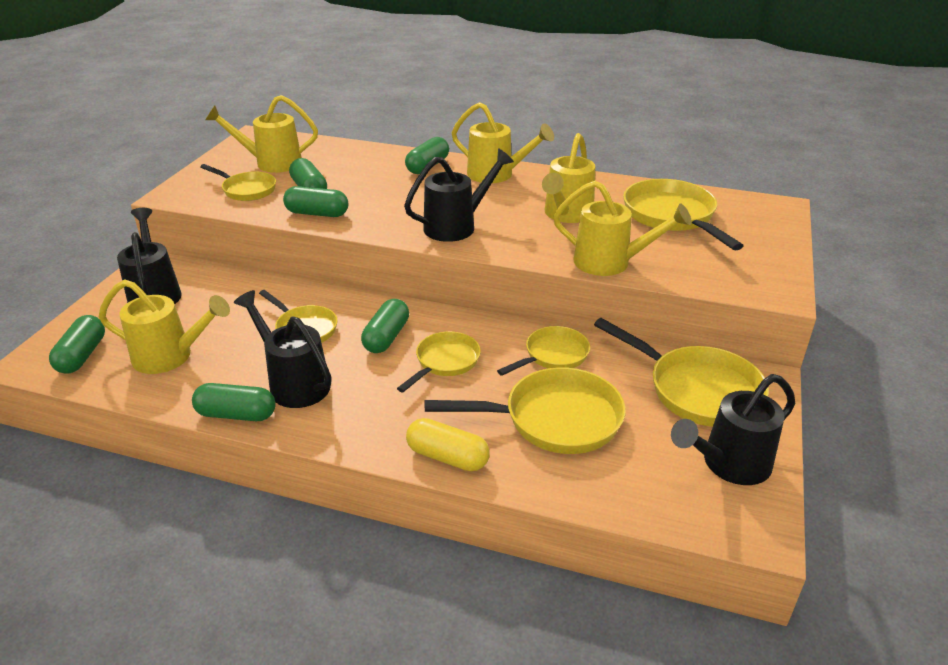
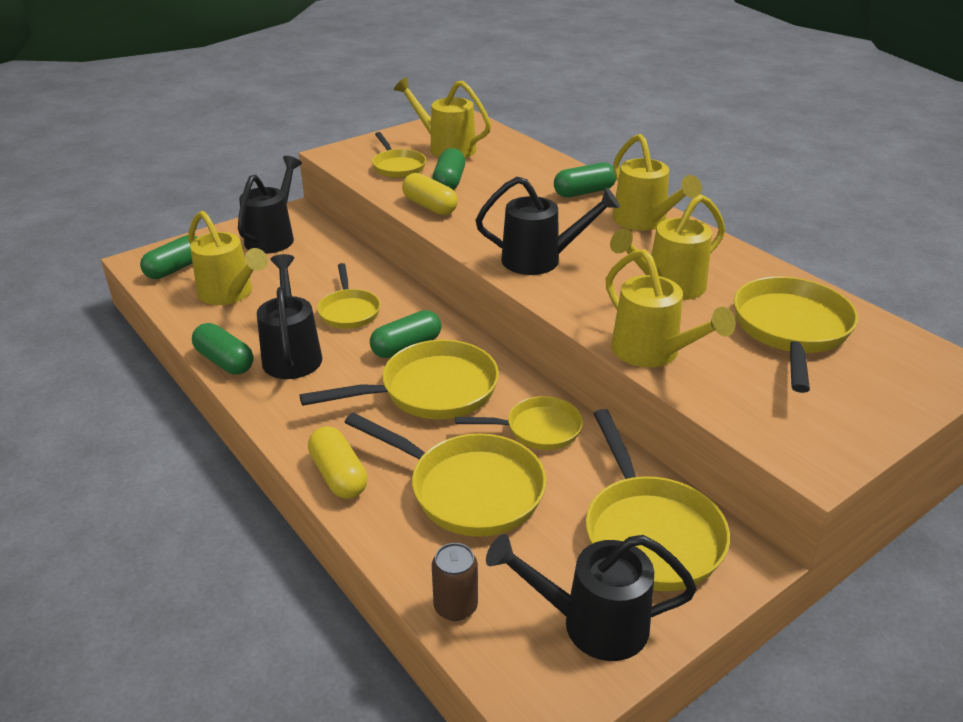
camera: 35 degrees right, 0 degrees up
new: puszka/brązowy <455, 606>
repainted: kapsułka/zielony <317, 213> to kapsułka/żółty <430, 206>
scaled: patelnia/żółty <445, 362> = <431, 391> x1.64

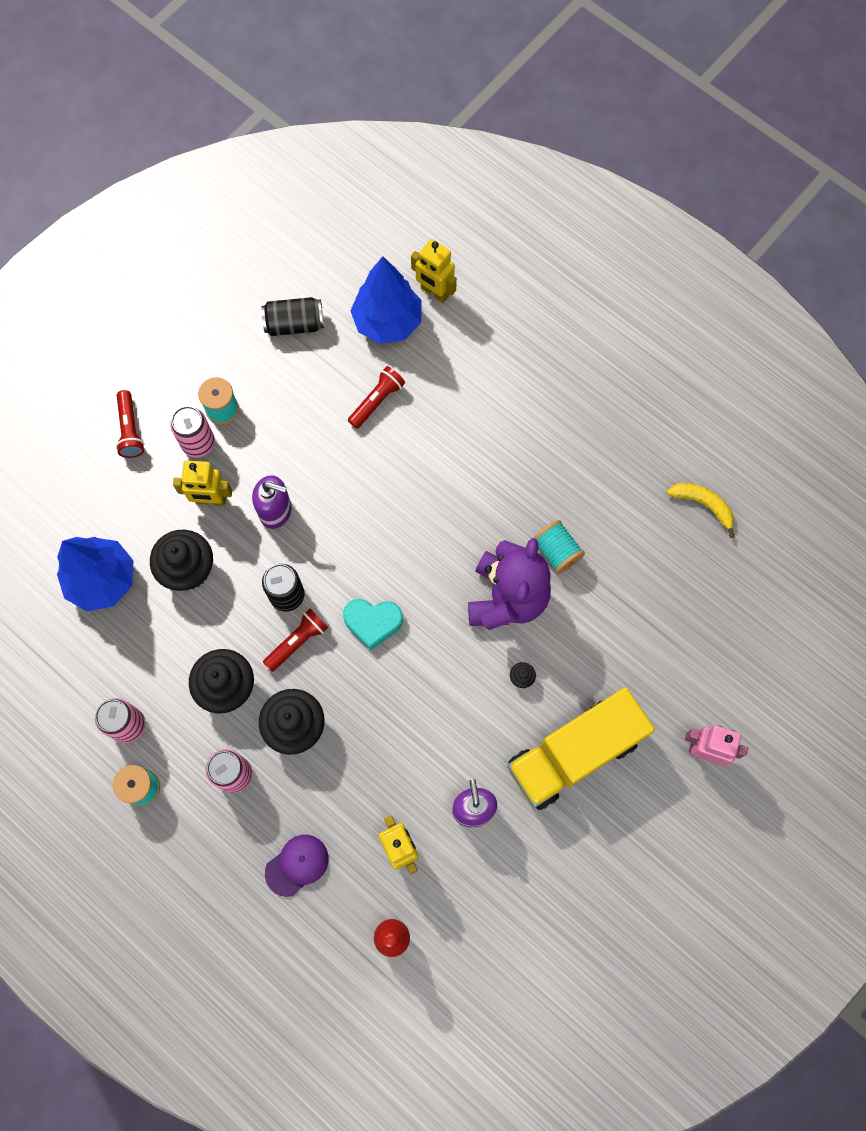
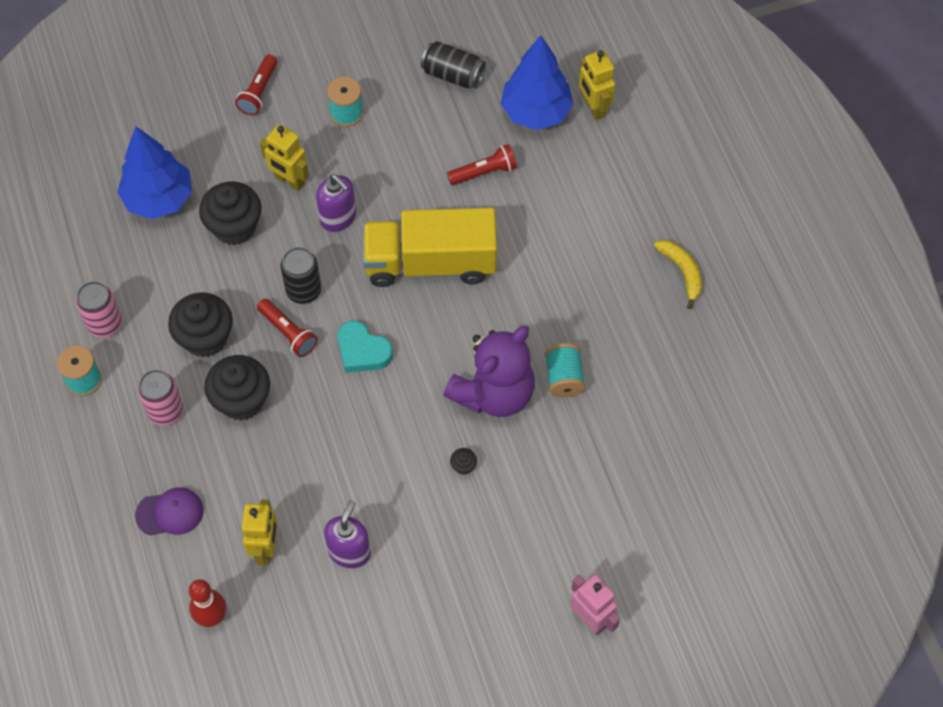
camera: 30 degrees right, 10 degrees down
gone: puszka/różowy <198, 443>
shifted: banan/żółty <703, 505> to <682, 272>; ciężarówka/żółty <574, 753> to <430, 262>
rotated: latarka/czerwony <297, 642> = <288, 333> 60 degrees clockwise

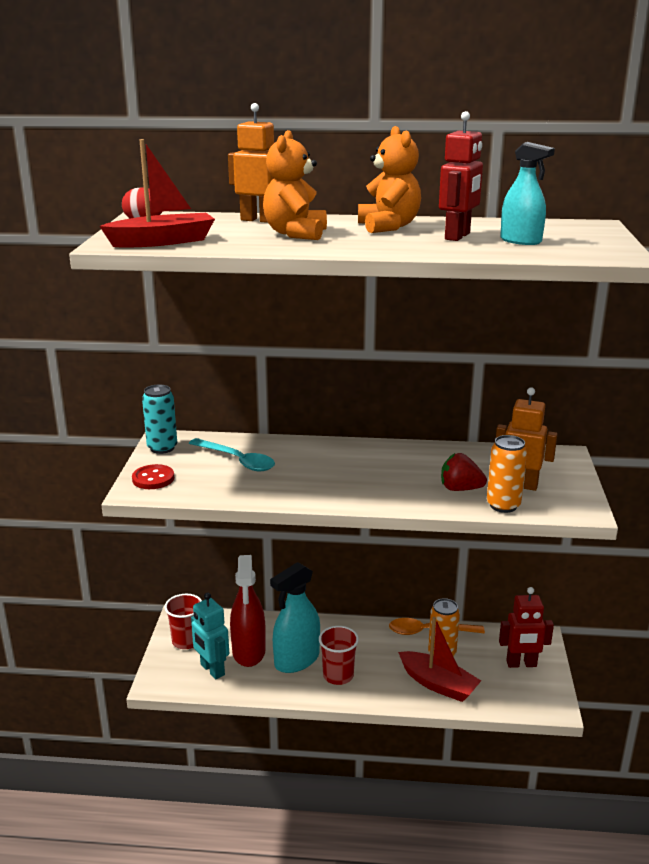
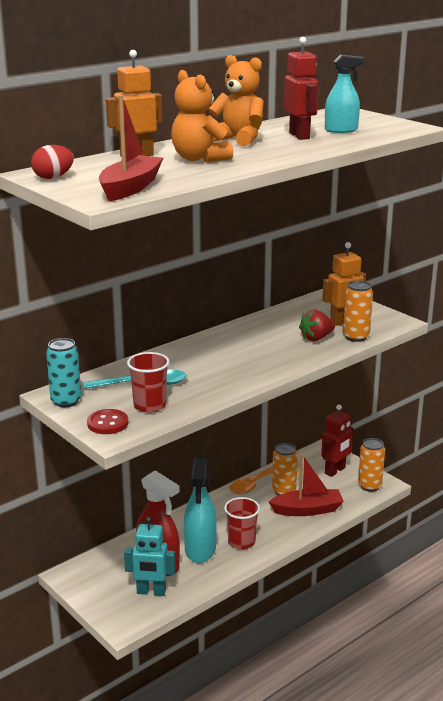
camera: 45 degrees left, 0 degrees up
new: puszka/pomarańczowy <369, 486>
shifted: szklanka/czerwony <186, 641> to <149, 405>

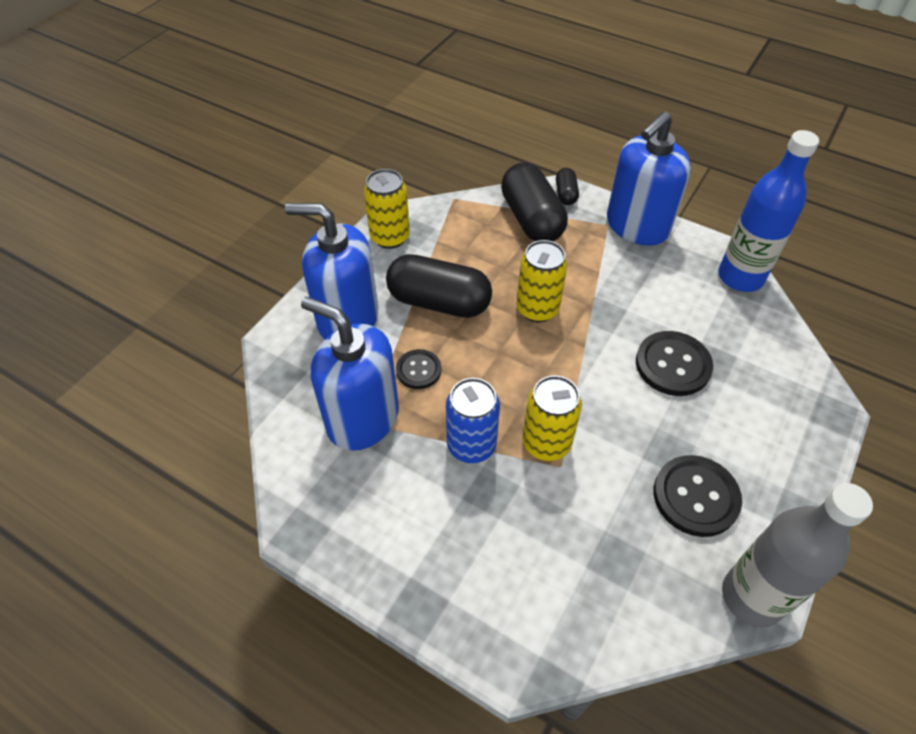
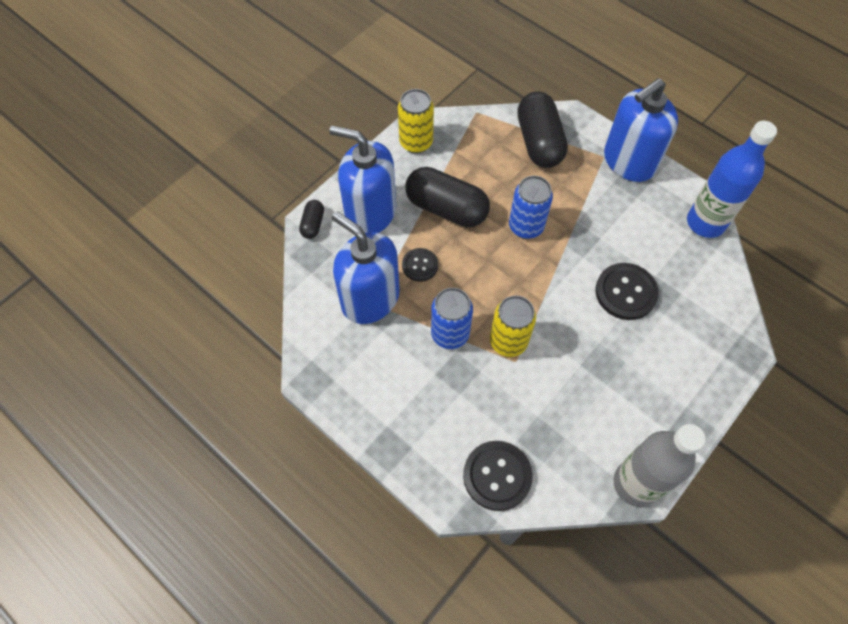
camera: 10 degrees right, 10 degrees up
shifted: kapsułka/czarny <565, 194> to <313, 224>; guzik/czarny <695, 497> to <497, 476>
repainted: puszka/żółty <537, 309> to puszka/niebieski <526, 226>

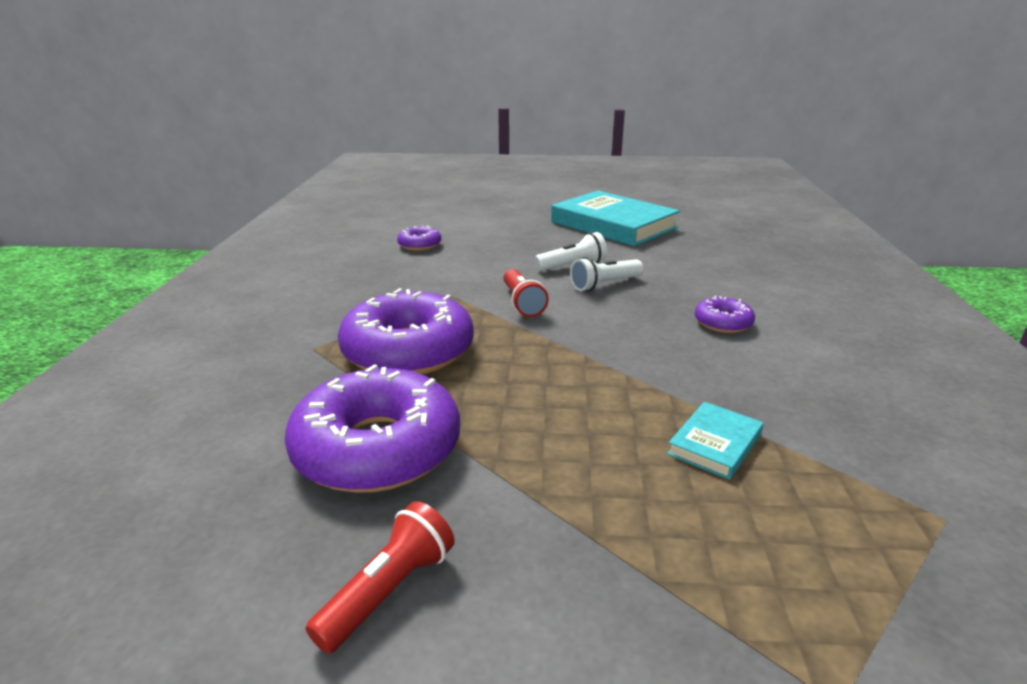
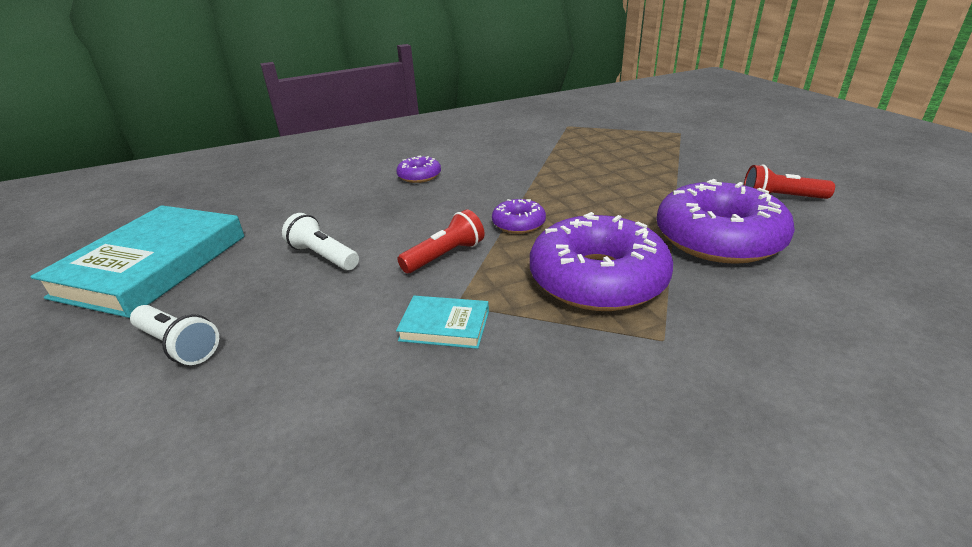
camera: 115 degrees left, 5 degrees up
shifted: donut/fioletowy <419, 245> to <518, 224>; latarka/biały <605, 285> to <179, 345>; książka/turkusowy <715, 444> to <444, 326>

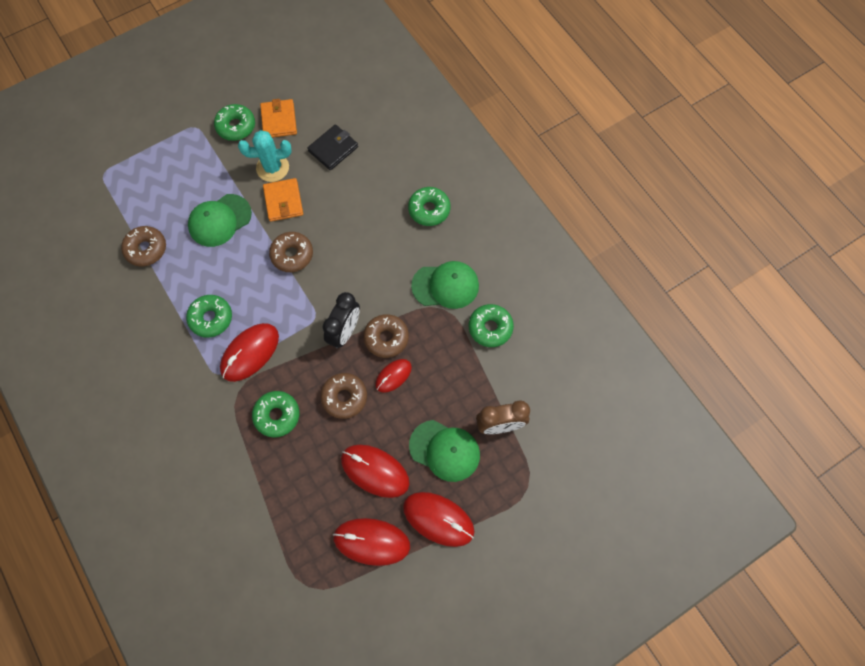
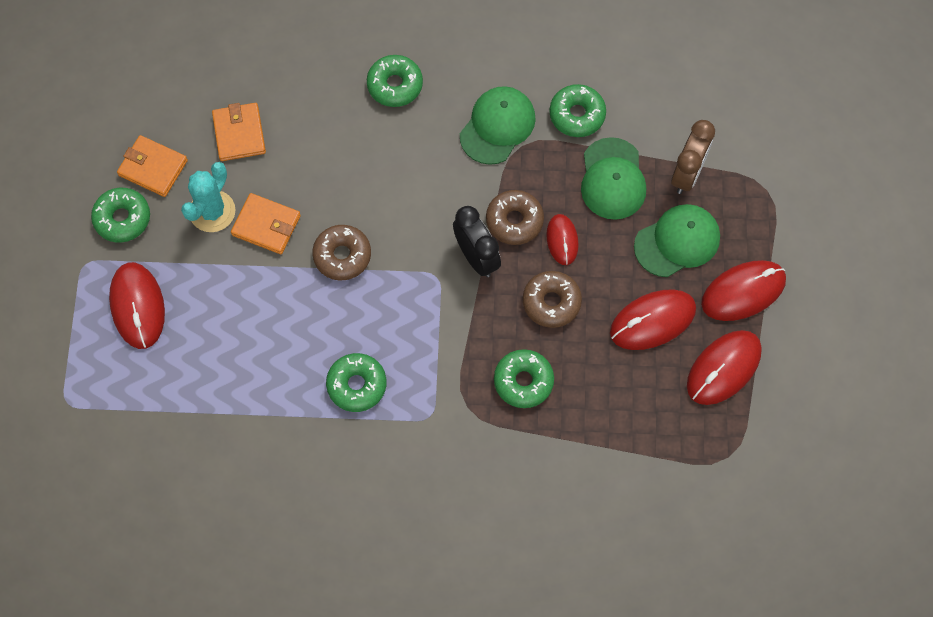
camera: 55 degrees left, 0 degrees up
gone: donut/brązowy <146, 249>
shifted: czapka/zielony <220, 220> to <612, 179>; myszka/czerwony <250, 353> to <137, 306>
repainted: portfel/czarny <333, 149> to portfel/pomarańczowy <239, 133>

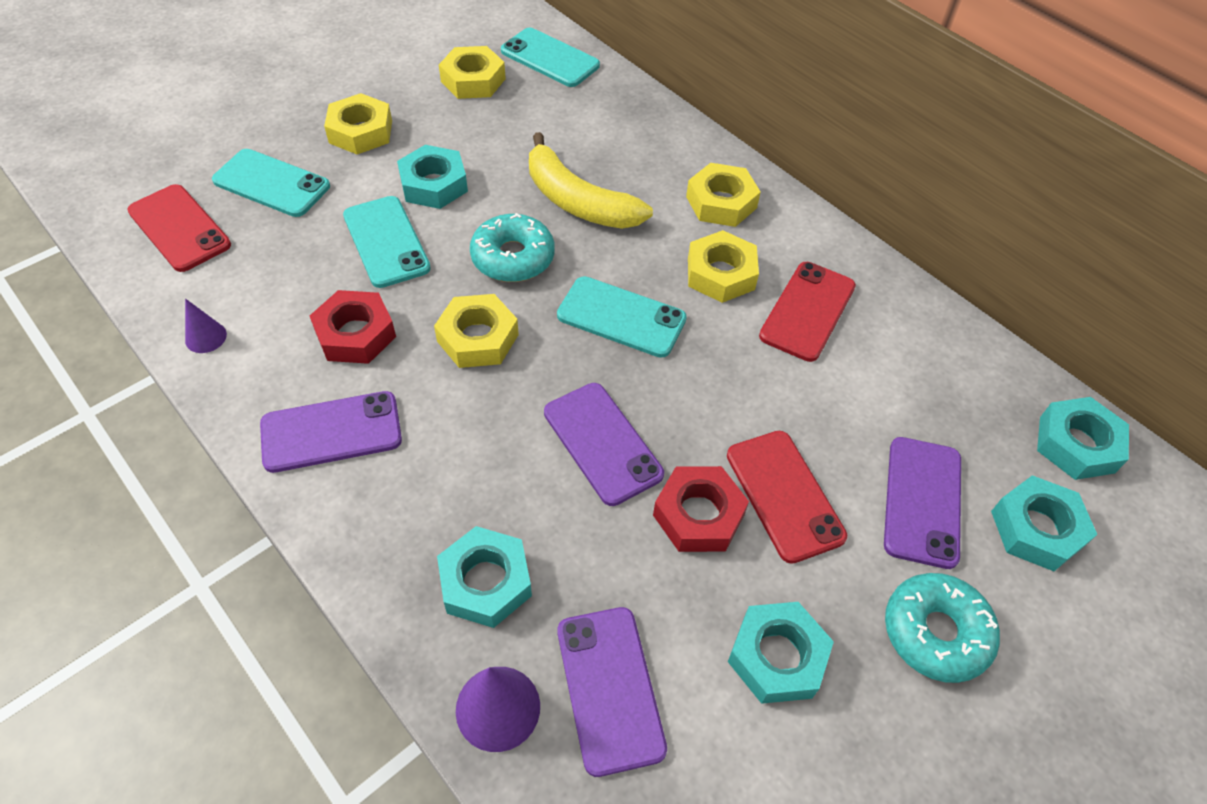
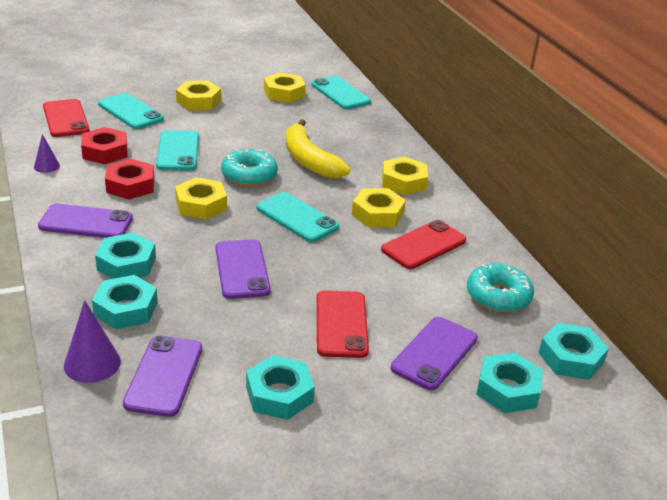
camera: 20 degrees right, 20 degrees down
shifted: nakrętka/turkusowy <434, 184> to <126, 264>; nakrętka/czerwony <698, 515> to <105, 152>; donut/turkusowy <935, 632> to <498, 296>

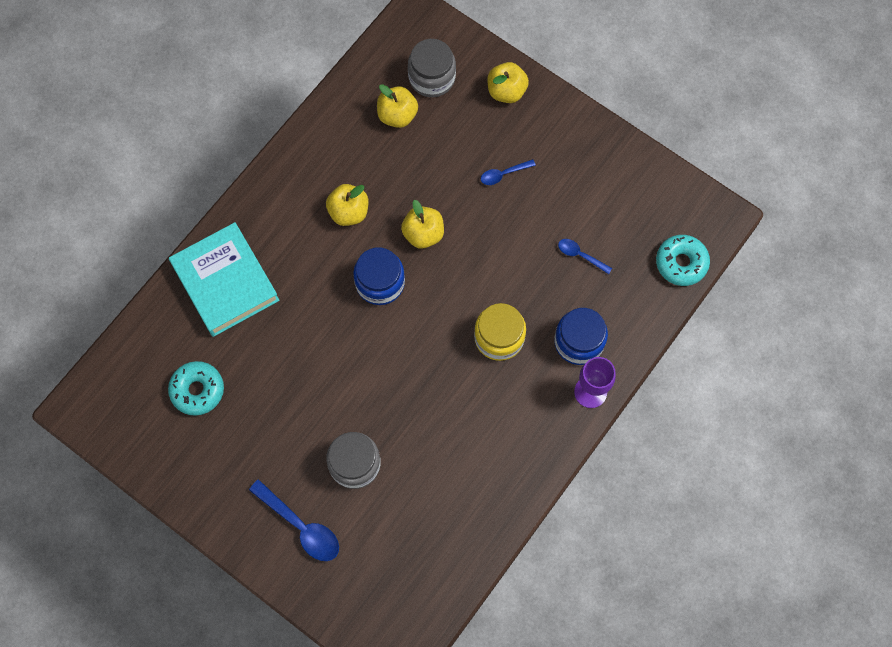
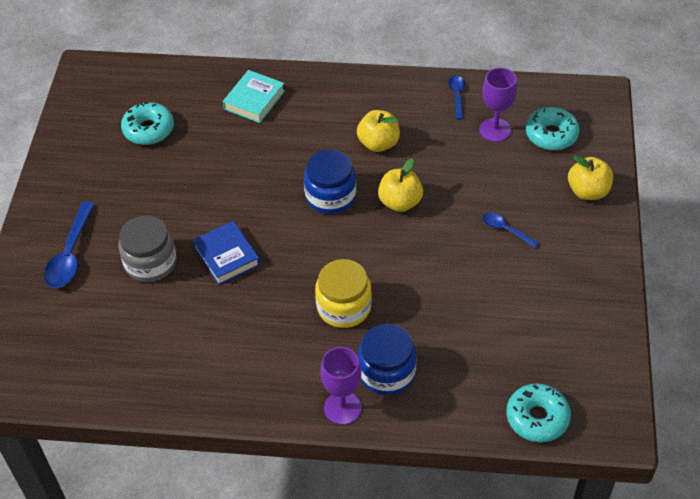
camera: 60 degrees right, 20 degrees down
new: książka/niebieski <226, 256>
shifted: łyżka/niebieski <580, 255> to <457, 96>
swapped: słoik/szary <432, 77> to donut/turkusowy <551, 135>; jabłko/żółty <397, 115> to kielich/fioletowy <495, 130>
scaled: książka/turkusowy <225, 282> = <254, 100> x0.58

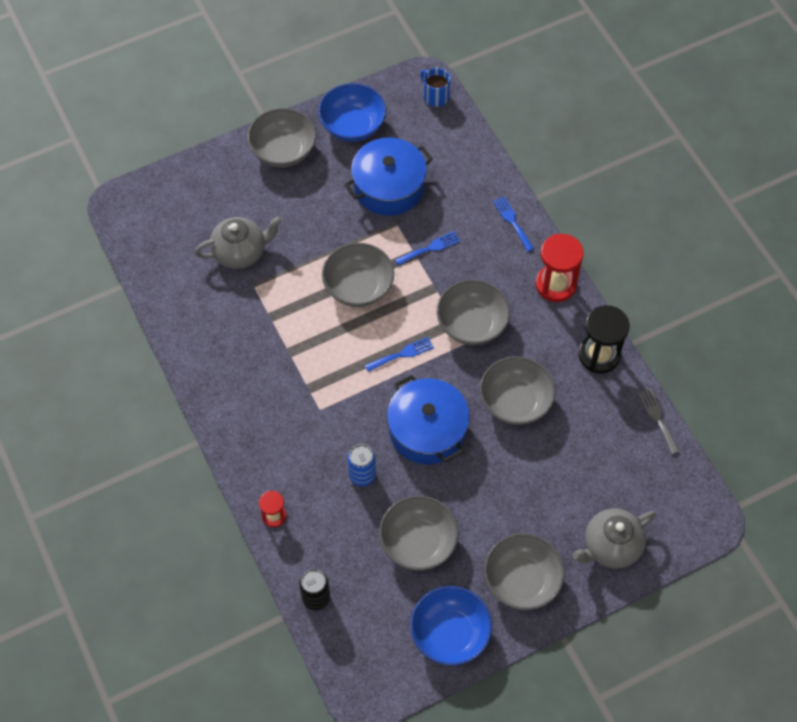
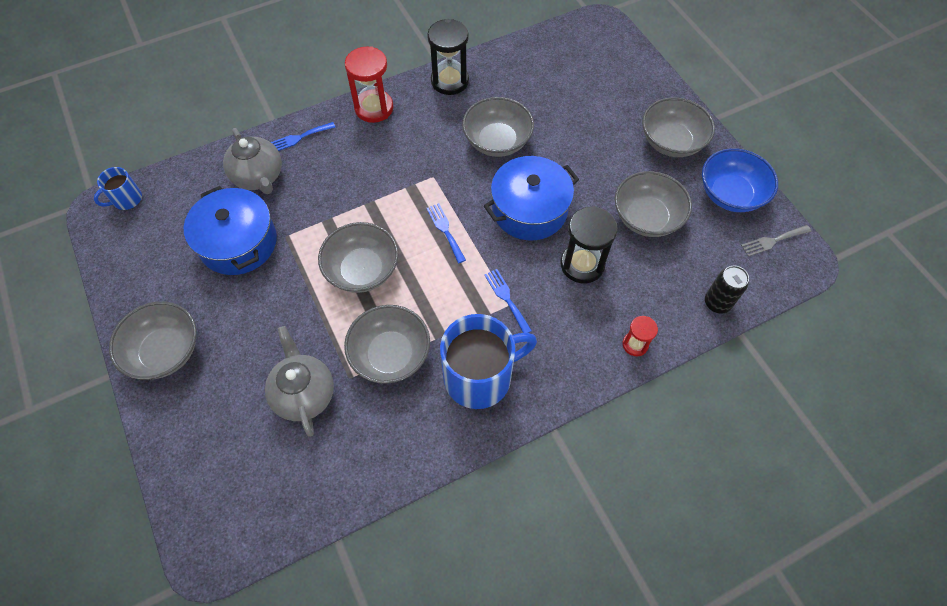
camera: 90 degrees left, 0 degrees up
gone: miska/niebieski <352, 125>
new: kubek/niebieski <480, 376>
shifted: widelec/niebieski <430, 248> to <506, 298>; miska/szary <472, 324> to <390, 355>; widelec/szary <657, 418> to <773, 241>; imbryk/szary <610, 547> to <259, 177>
swapped: puszka/niebieski <362, 475> to klepsydra/czarny <582, 264>

